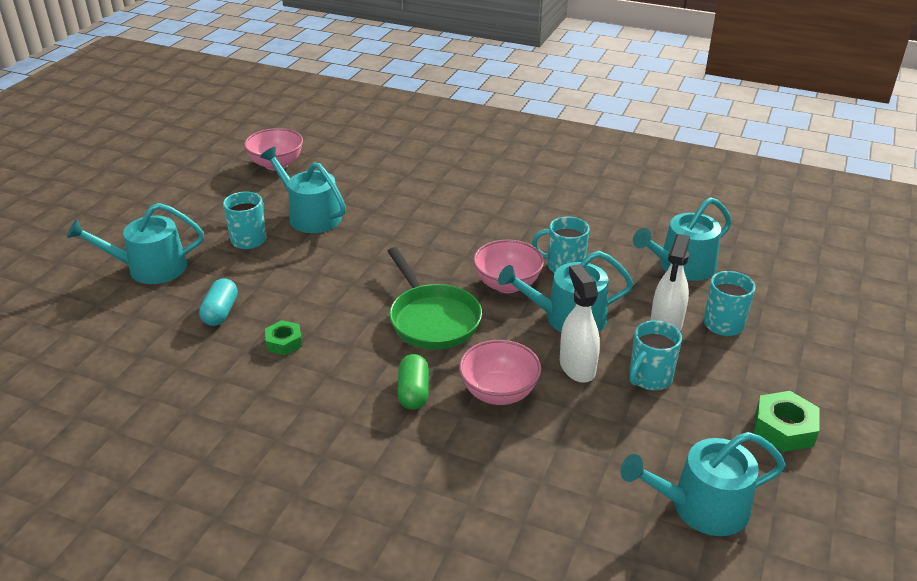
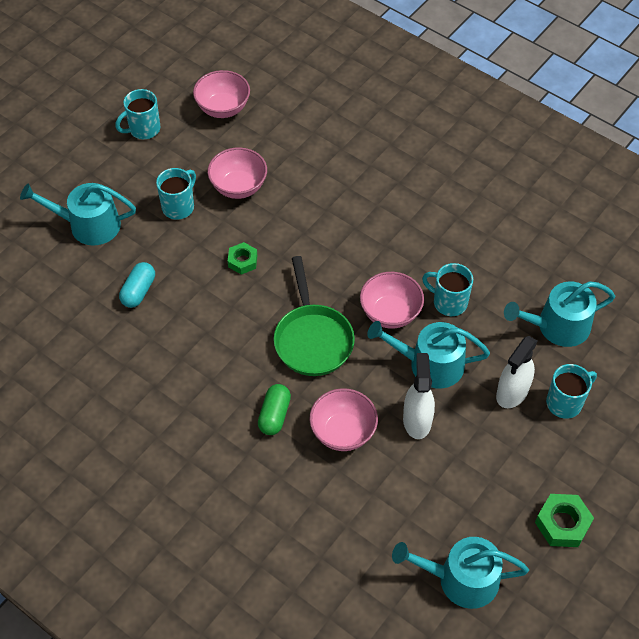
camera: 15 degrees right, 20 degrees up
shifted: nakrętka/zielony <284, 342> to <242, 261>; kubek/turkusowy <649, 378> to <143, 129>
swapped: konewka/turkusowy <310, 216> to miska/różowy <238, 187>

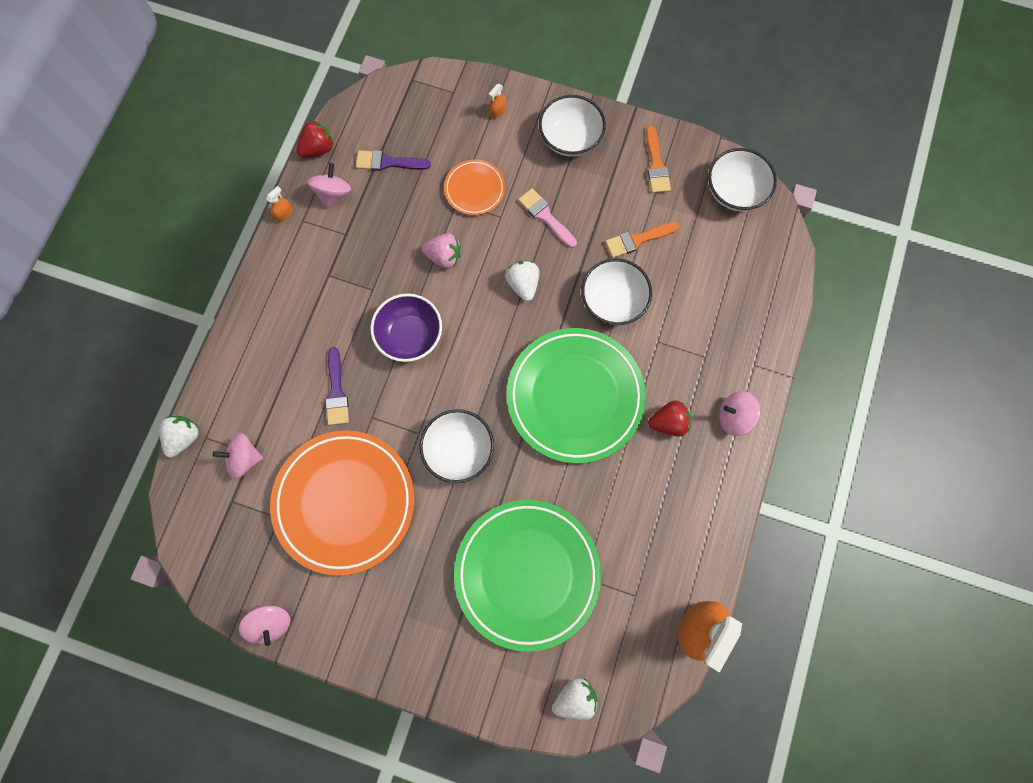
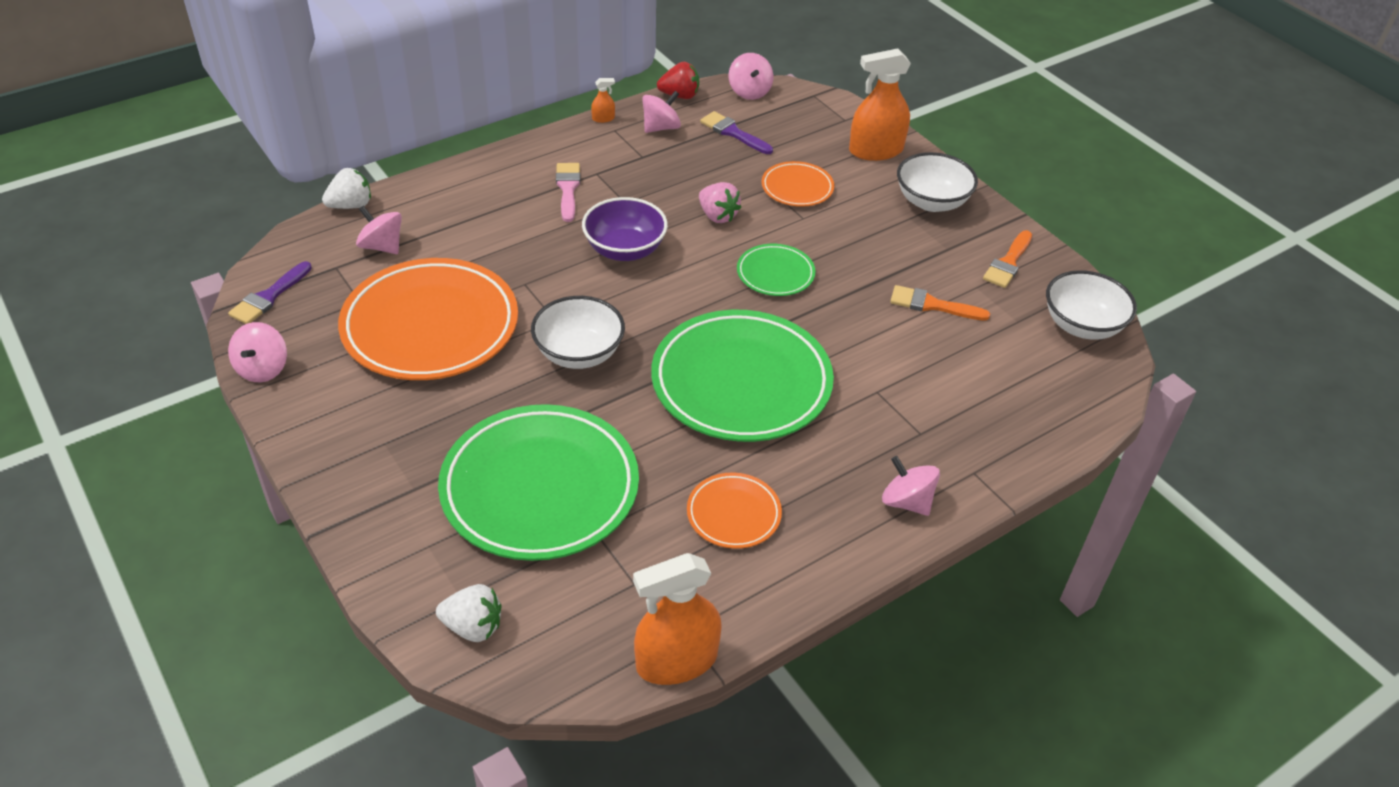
camera: 35 degrees right, 30 degrees down
gone: miska/biały <613, 301>; truskawka/czerwony <668, 422>
new: bączek/różowy <749, 92>; talerz/pomarańczowy <733, 514>
shifted: pędzel/różowy <545, 216> to <568, 189>; pędzel/fioletowy <336, 391> to <269, 297>
swapped: truskawka/biały <523, 284> to talerz/zielony <775, 274>
scaled: spryskiwacz/pomarańczowy <497, 111> = <876, 150> x2.42

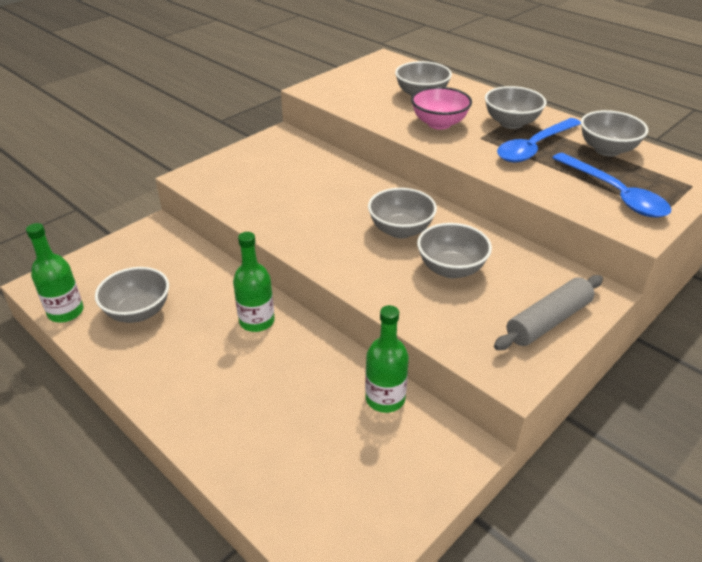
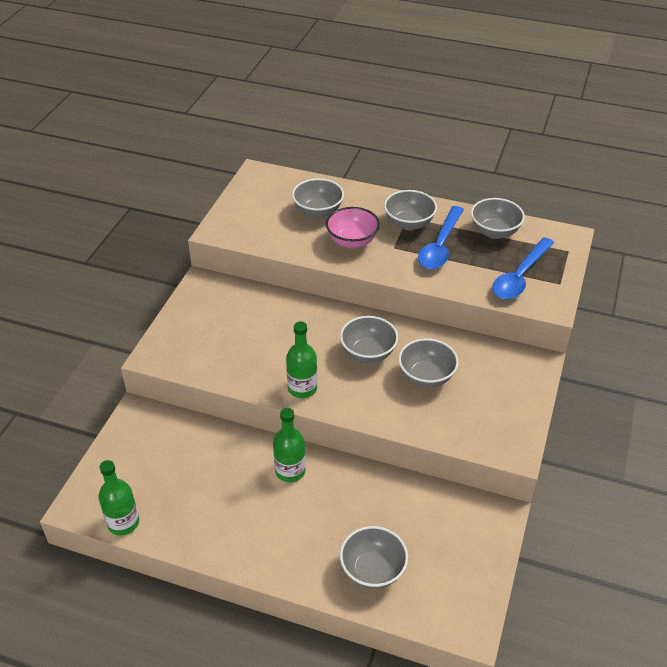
camera: 25 degrees left, 5 degrees up
gone: wałek do ciasta/szary <548, 321>
shifted: miska/szary <138, 312> to <373, 570>; butelka/zielony <385, 398> to <302, 388>
rotated: łyżka/niebieski <614, 194> = <520, 276> 90 degrees clockwise

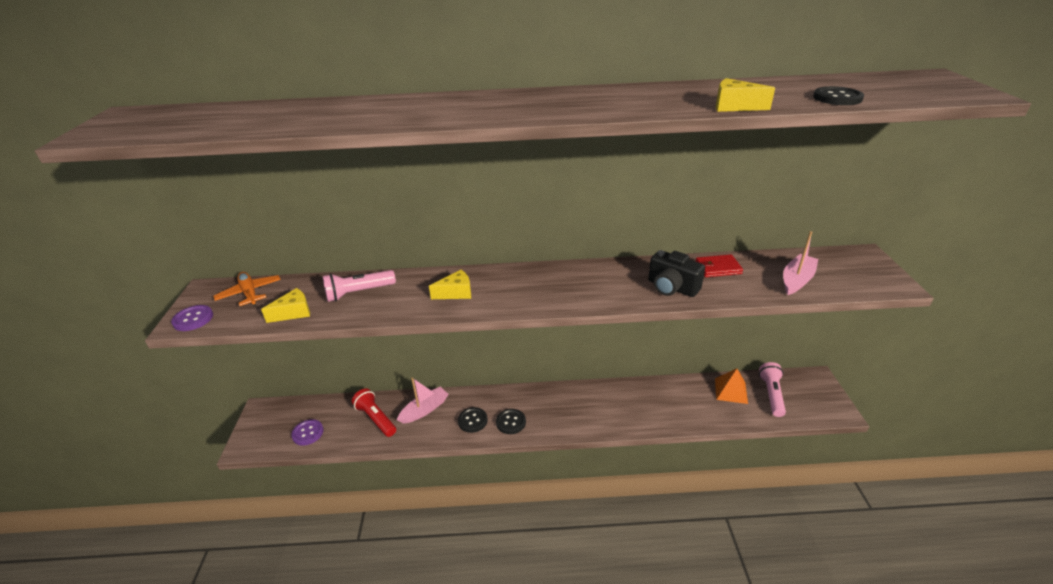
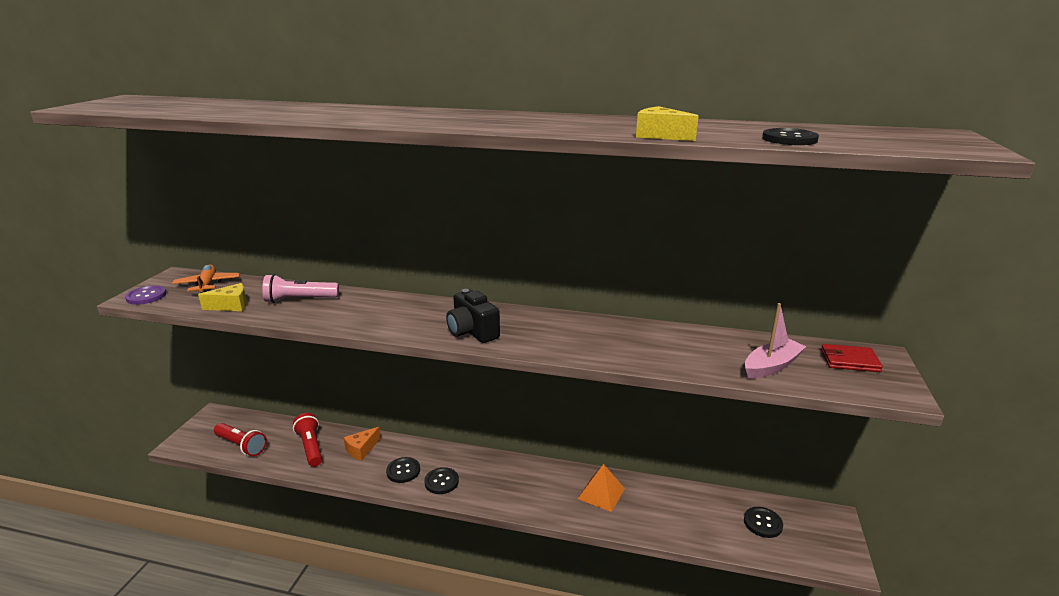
camera: 15 degrees right, 10 degrees down
gone: ser/żółty <456, 293>
shifted: aparat fotograficzny/czarny <672, 287> to <472, 332>; portfel/czerwony <717, 268> to <849, 361>; piramida/pomarańczowy <731, 391> to <601, 493>
swapped: latarka/różowy <771, 394> to guzik/czarny <762, 523>; łódka/różowy <424, 410> to ser/pomarańczowy <362, 449>; guzik/fioletowy <308, 433> to latarka/czerwony <241, 445>

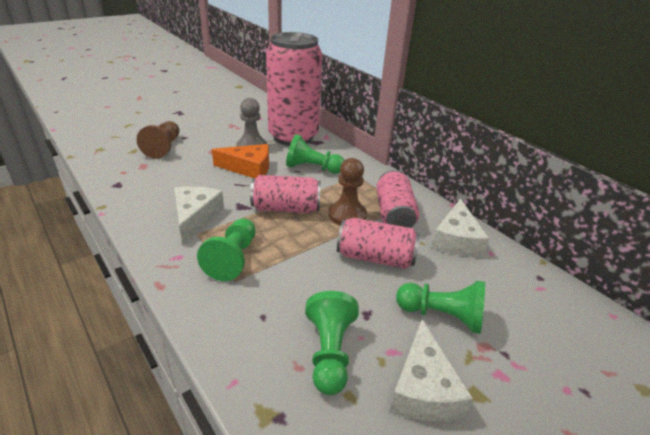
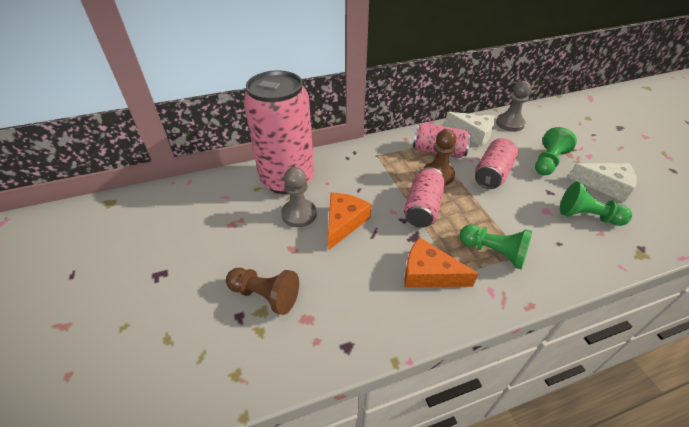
camera: 70 degrees left, 10 degrees up
gone: pionek/zielony <312, 168>
new: pionek/szary <510, 123>
repainted: ser/biały <195, 217> to ser/pomarańczowy <429, 273>

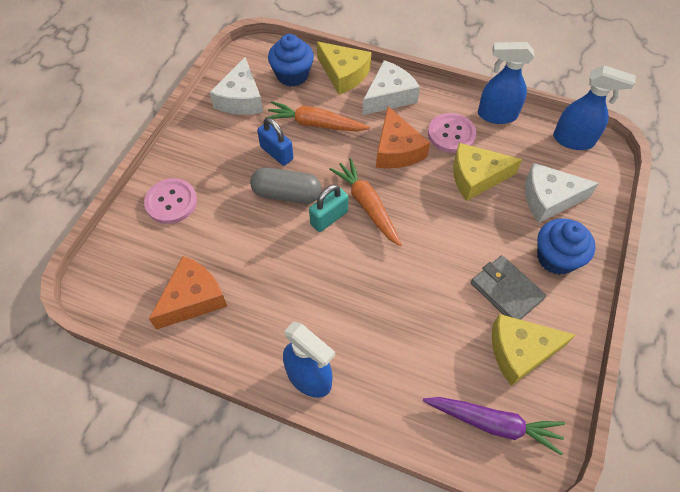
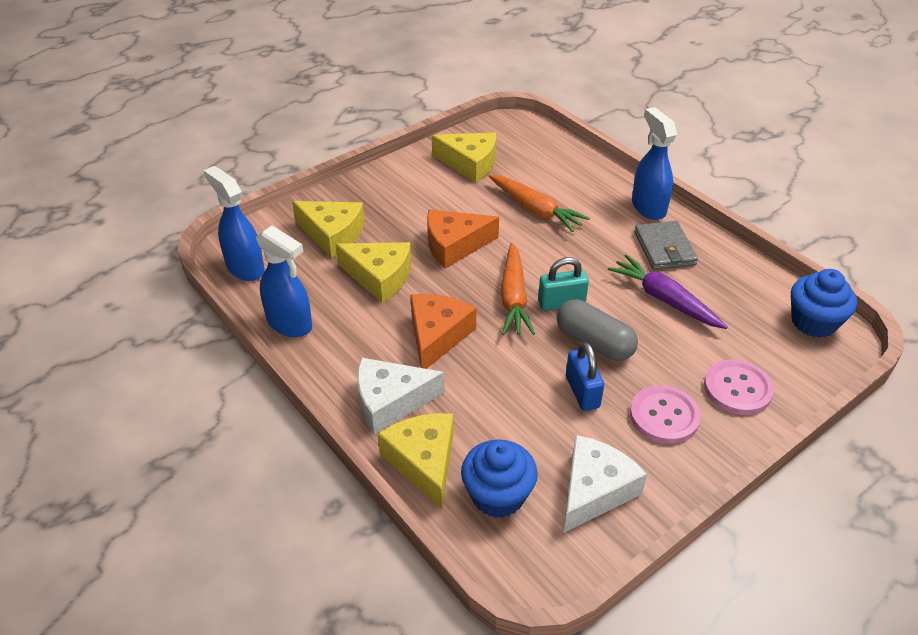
camera: 150 degrees left, 15 degrees down
shifted: marchewka/pomarańczowy <315, 124> to <535, 209>; guzik/różowy <451, 134> to <664, 416>; muffinka/niebieski <556, 258> to <813, 322>; portfel/szary <506, 291> to <664, 248>; ser/pomarańczowy <193, 299> to <454, 245>; marchewka/fioletowy <493, 423> to <664, 299>
repainted: ser/biały <549, 198> to ser/żółty <332, 235>

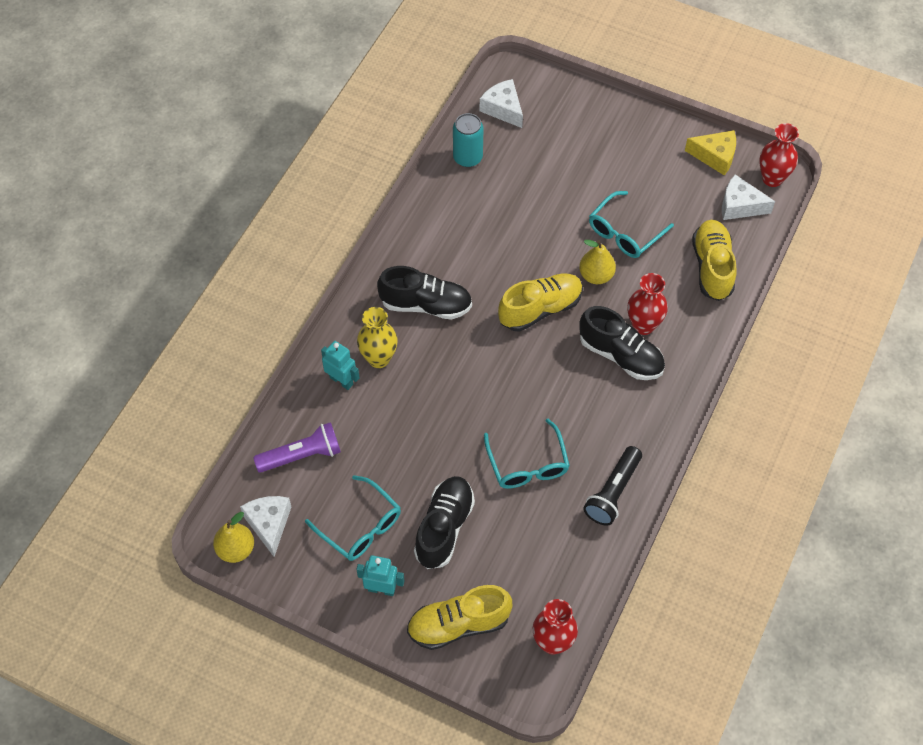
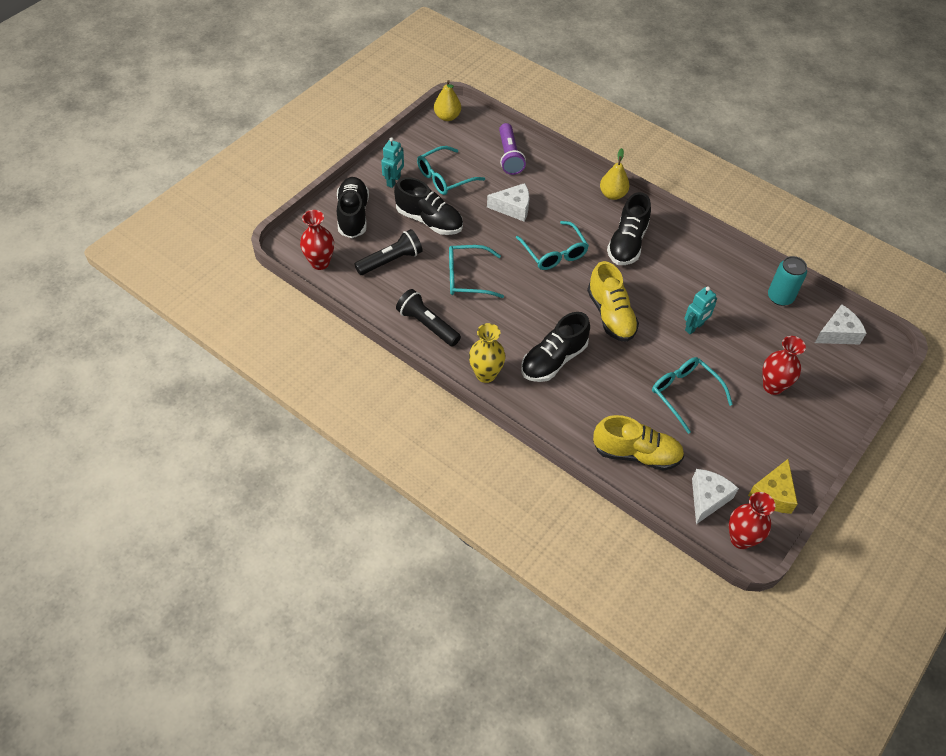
camera: 100 degrees right, 5 degrees down
new: okulary/turkusowy <554, 253>; latarka/czarny <391, 261>
shifted: gruszka/żółty <596, 275> to <612, 194>; wazon/czerwony <643, 325> to <772, 386>; wazon/żółty <379, 358> to <486, 374>; robot/turkusowy <341, 381> to <694, 327>; ser/biały <269, 524> to <513, 208>
repainted: but/żółty <458, 624> to but/czarny <353, 215>

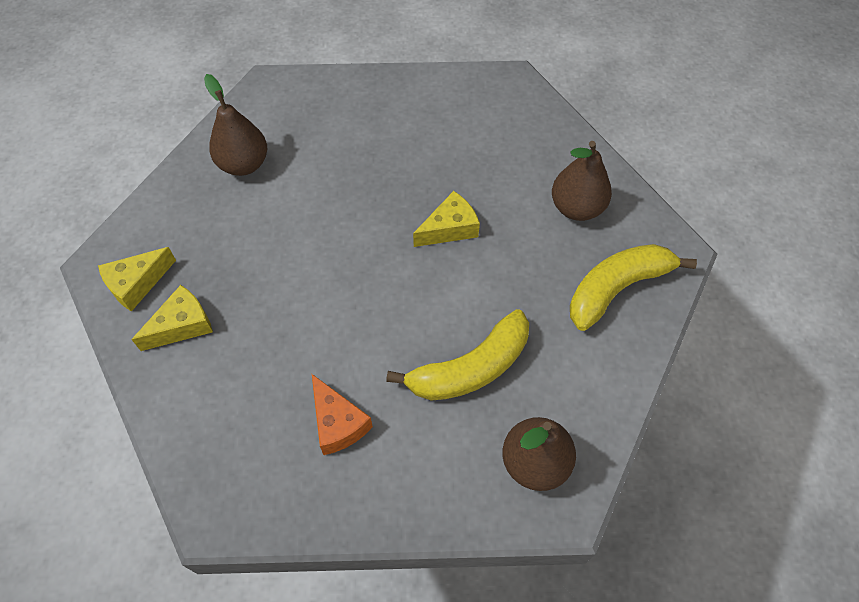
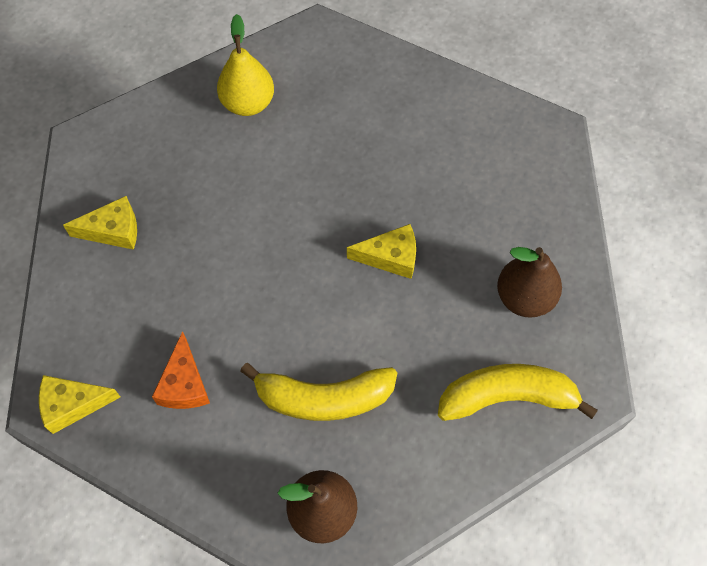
camera: 30 degrees right, 5 degrees up
shifted: ser/żółty <137, 284> to <73, 405>
repainted: gruszka/brązowy <244, 165> to gruszka/żółty <248, 103>

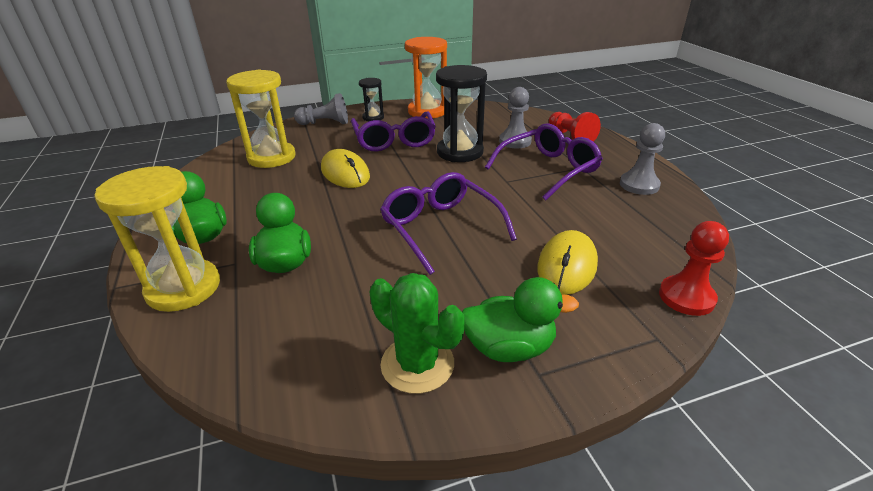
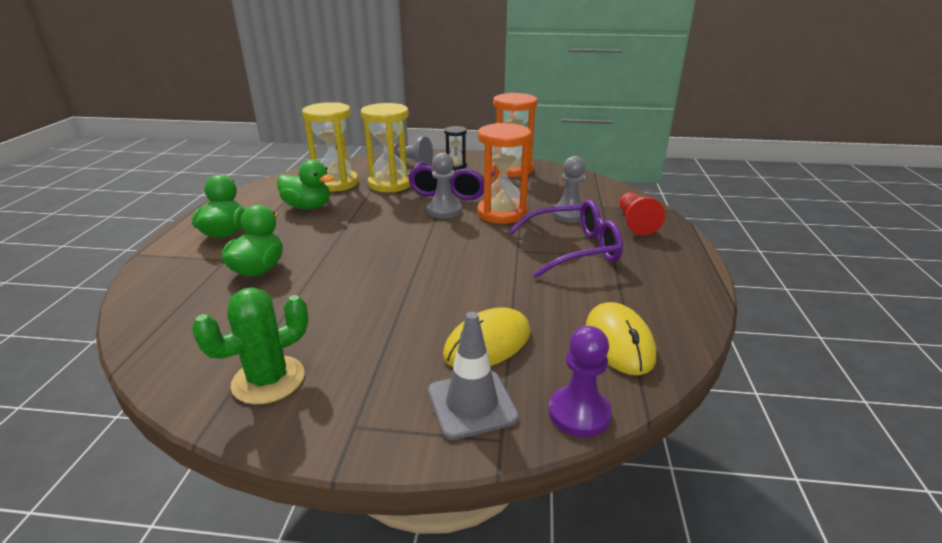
camera: 25 degrees right, 5 degrees down
gone: okulary/fioletowy <440, 228>
new: pachołek/szary <471, 404>
shifted: pionek/szary <639, 185> to <444, 211>; myszka/żółty <345, 173> to <619, 342>; klepsydra/żółty <183, 288> to <390, 184>; kaczka/zielony <509, 348> to <308, 207>
repainted: klepsydra/czarny <460, 152> to klepsydra/pomarańczowy <501, 213>; pionek/czerwony <686, 297> to pionek/fioletowy <579, 413>
rotated: kaktus/zielony <417, 364> = <268, 380> 75 degrees clockwise

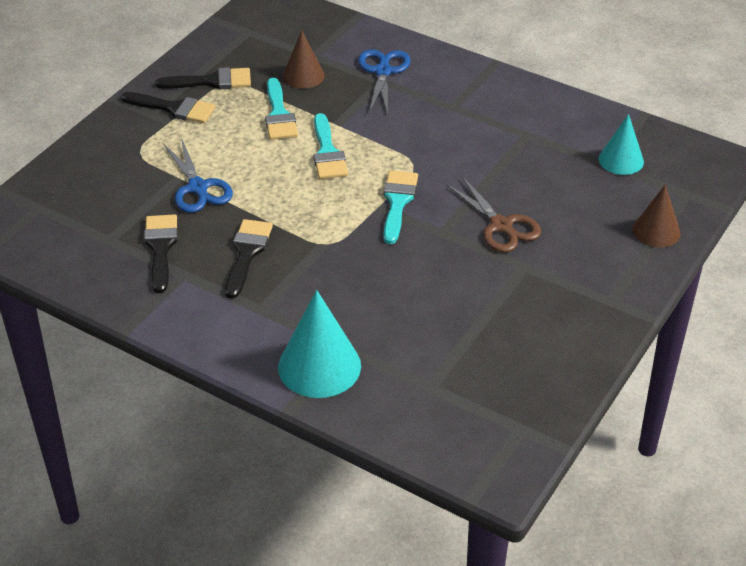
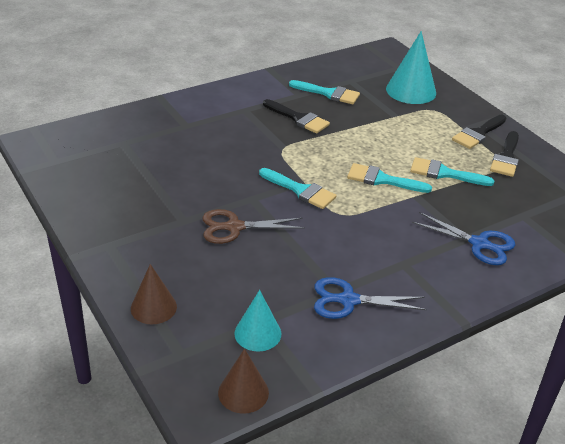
camera: 115 degrees right, 5 degrees down
shifted: stożek/brązowy <303, 75> to <243, 392>; nożyczki/niebieski <198, 188> to <348, 300>; stożek/turkusowy <319, 366> to <411, 91>
repainted: pędzel/czarny <161, 248> to pędzel/turkusowy <328, 93>

